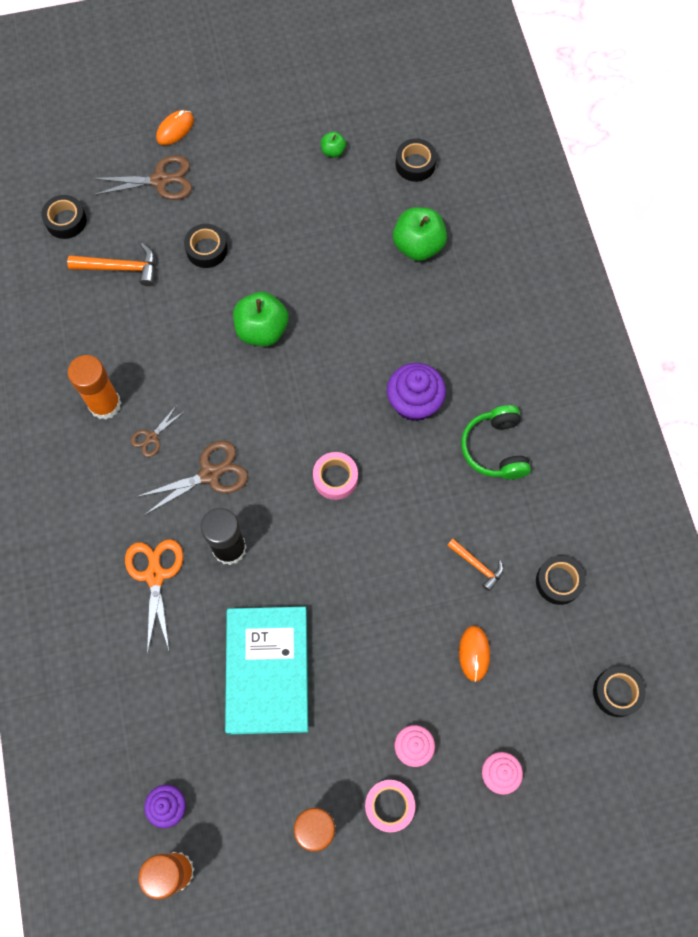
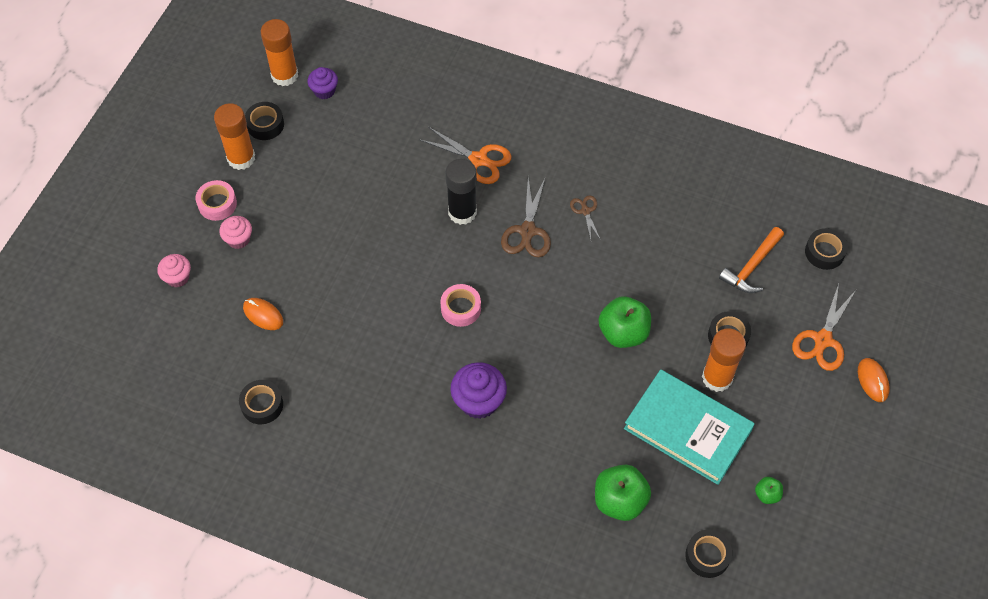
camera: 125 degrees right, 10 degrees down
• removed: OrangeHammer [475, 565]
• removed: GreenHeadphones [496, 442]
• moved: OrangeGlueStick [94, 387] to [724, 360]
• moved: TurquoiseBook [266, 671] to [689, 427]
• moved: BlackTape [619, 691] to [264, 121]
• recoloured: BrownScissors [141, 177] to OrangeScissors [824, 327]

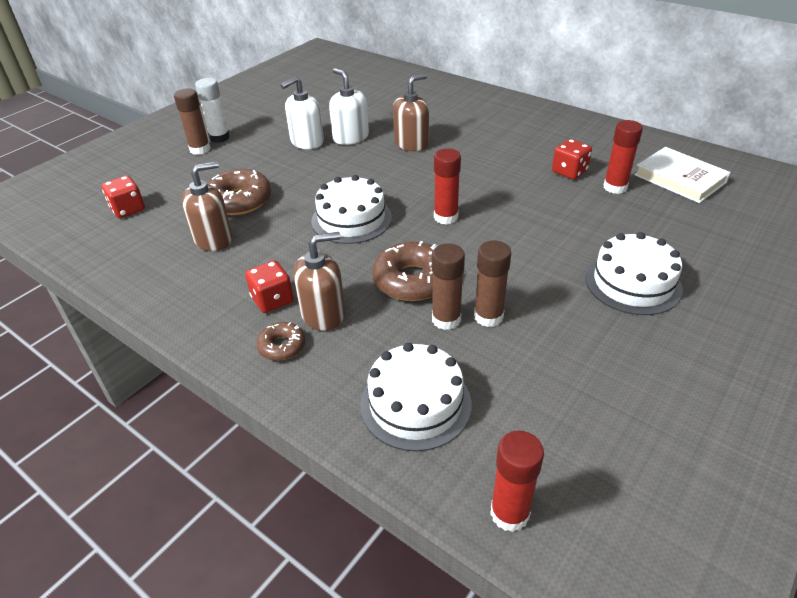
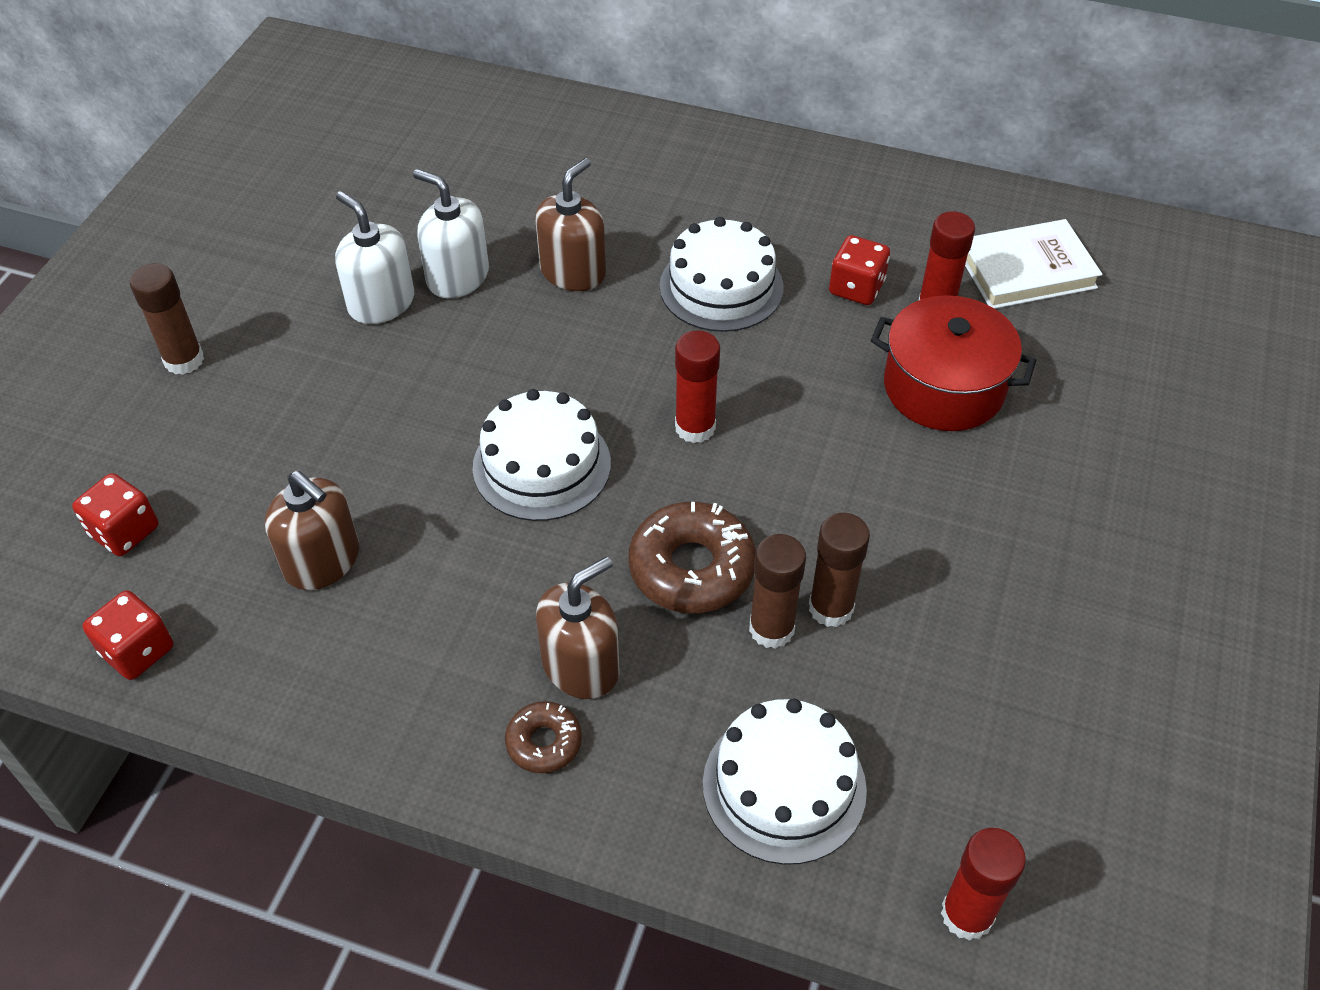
camera: 20 degrees left, 10 degrees up
• removed: WhiteGlueStick [212, 110]
• removed: BrownDonut [239, 192]
• added: RedPot [953, 363]
• moved: RedDice [269, 286] to [128, 635]
• moved: WhiteCake [634, 273] to [722, 274]
• turned: BrownSoapDispenser [207, 206] = [312, 530] 90 degrees clockwise
• turned: WhiteSoapDispenser [302, 112] = [374, 257] 105 degrees clockwise
• turned: WhiteBook [682, 175] = [1034, 264] 45 degrees counterclockwise

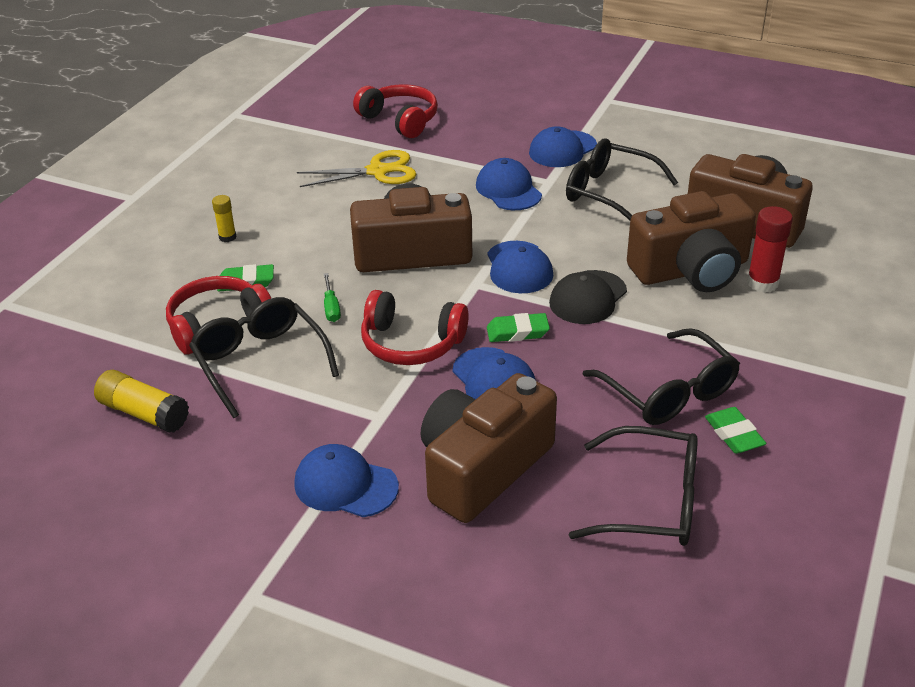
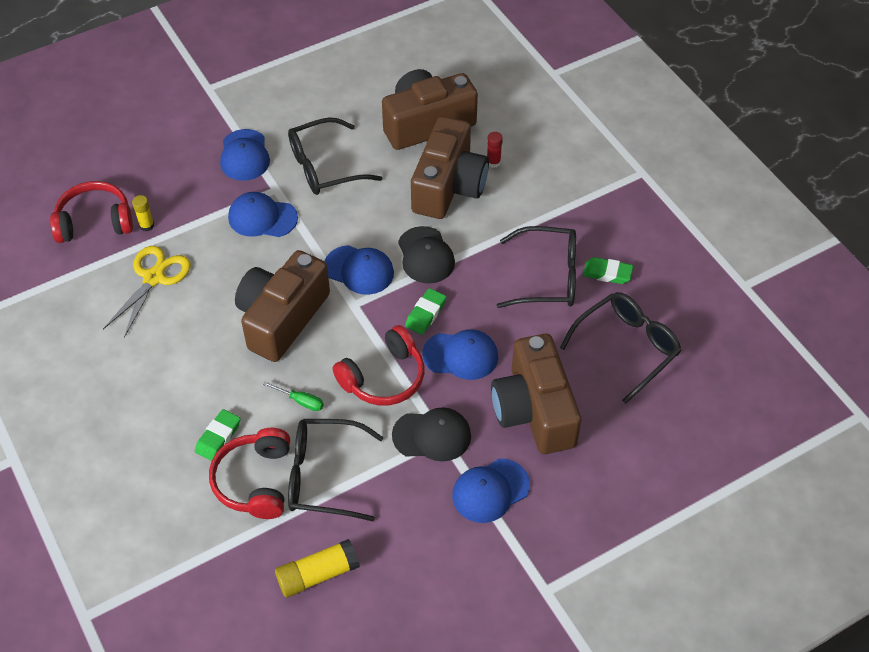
camera: 55 degrees left, 15 degrees up
• added: BlackCap [431, 434]
• moved: YellowGlueStick [224, 218] to [143, 213]
• resized: RedGlueStick [770, 249] = [495, 150] x0.59

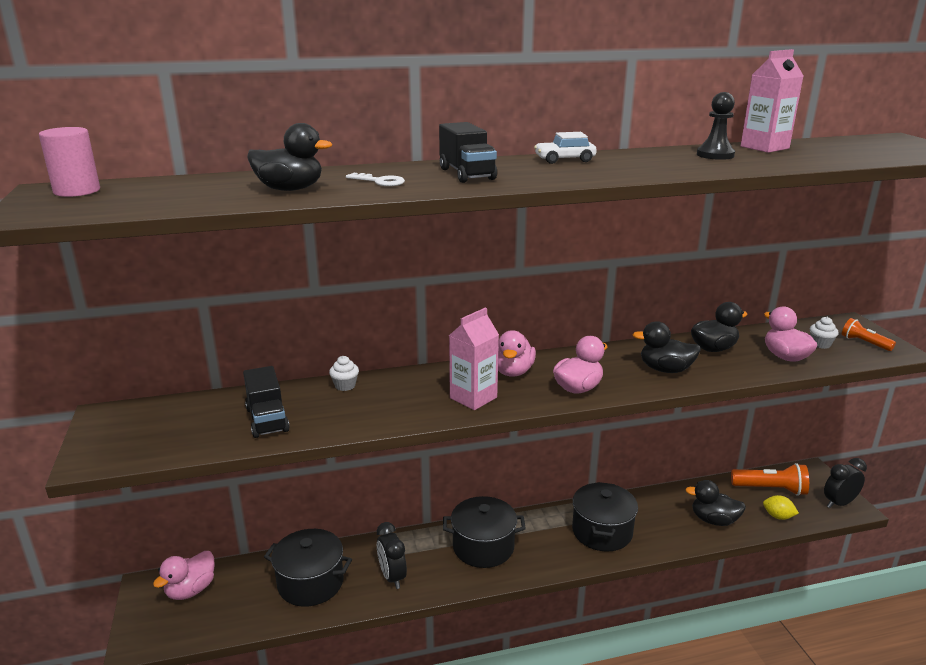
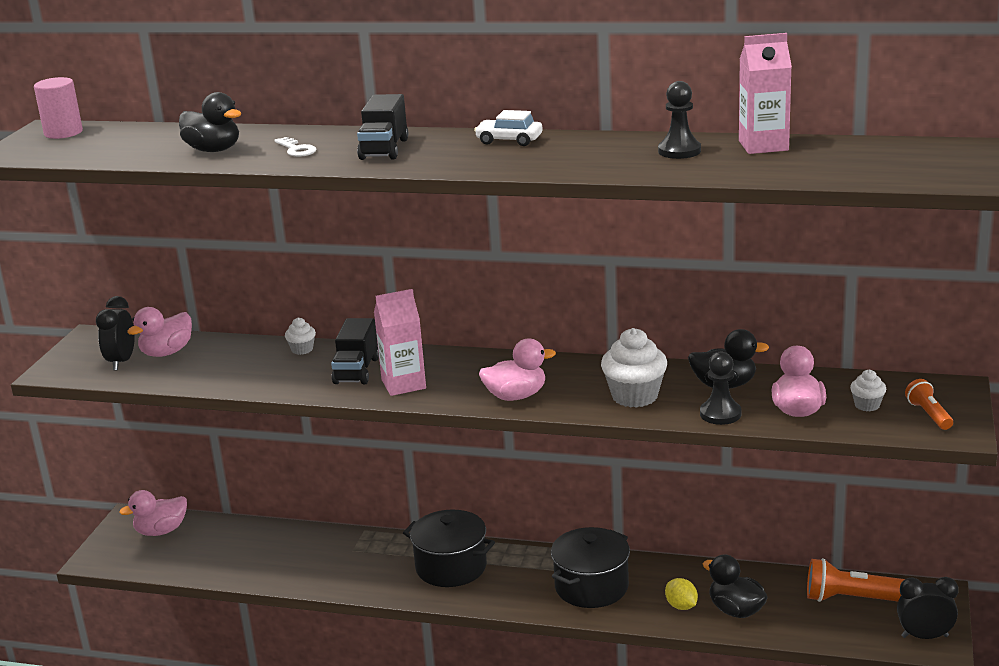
camera: 30 degrees right, 0 degrees up
• removed: BlackPot [308, 568]
• added: BlackPawn [720, 388]
• moved: BlackTruck [266, 402] to [355, 351]
• moved: BlackClock [392, 555] to [115, 333]
• moved: PinkDuck [517, 353] to [159, 332]
• moved: YellowLemon [781, 507] to [681, 594]
• replaced: BlackDuck [666, 347] to WhiteCupcake [634, 368]
• turned: OrangeFlashlight [770, 479] = [856, 580] 150 degrees clockwise

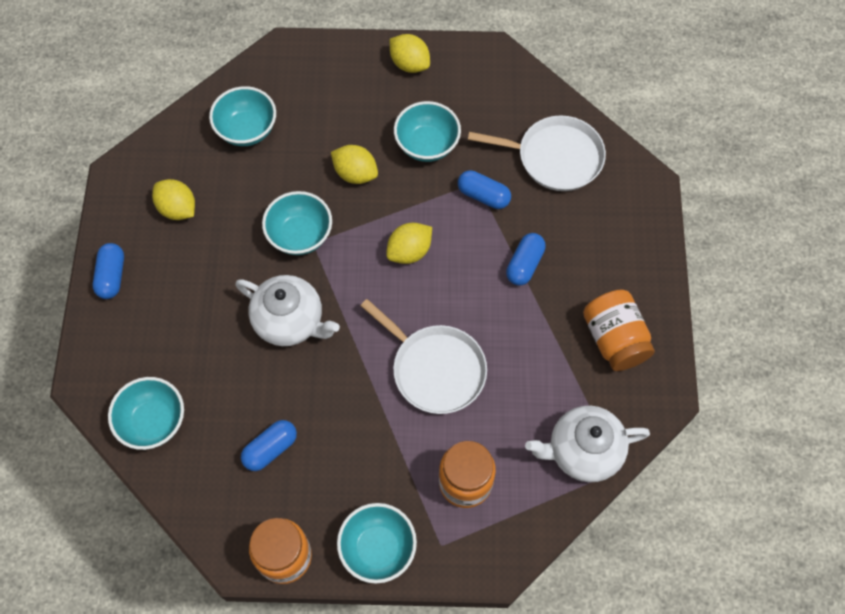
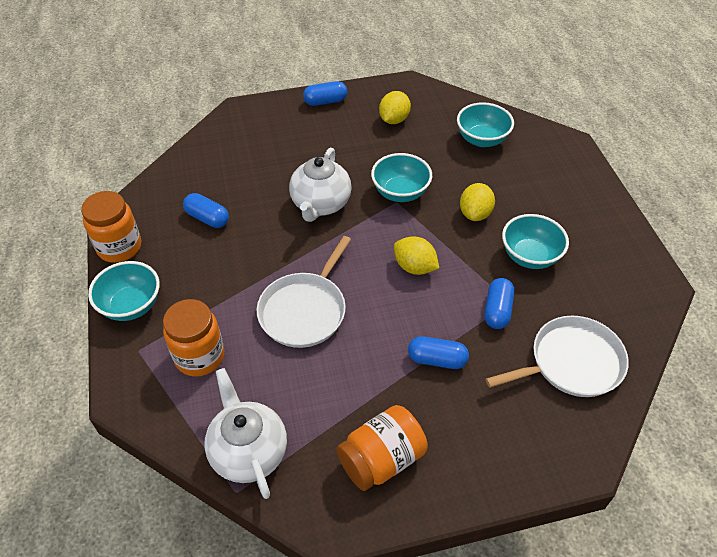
camera: 75 degrees right, 15 degrees down
• removed: TurquoiseBowl [146, 413]
• removed: YellowLemon [410, 53]
• turned: WhitePan [537, 153] = [557, 356] 105 degrees counterclockwise

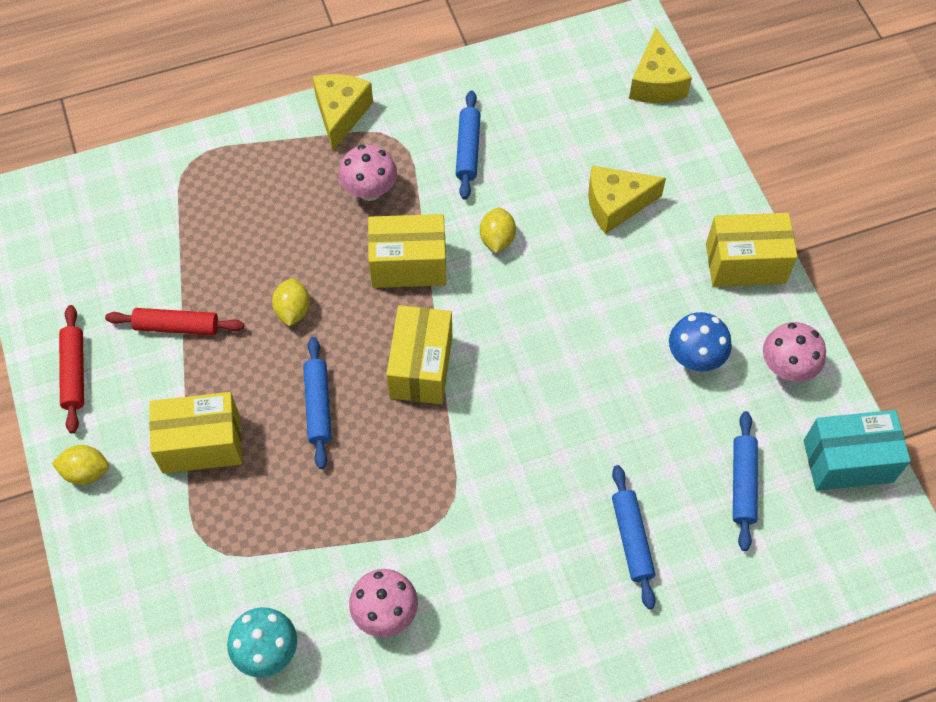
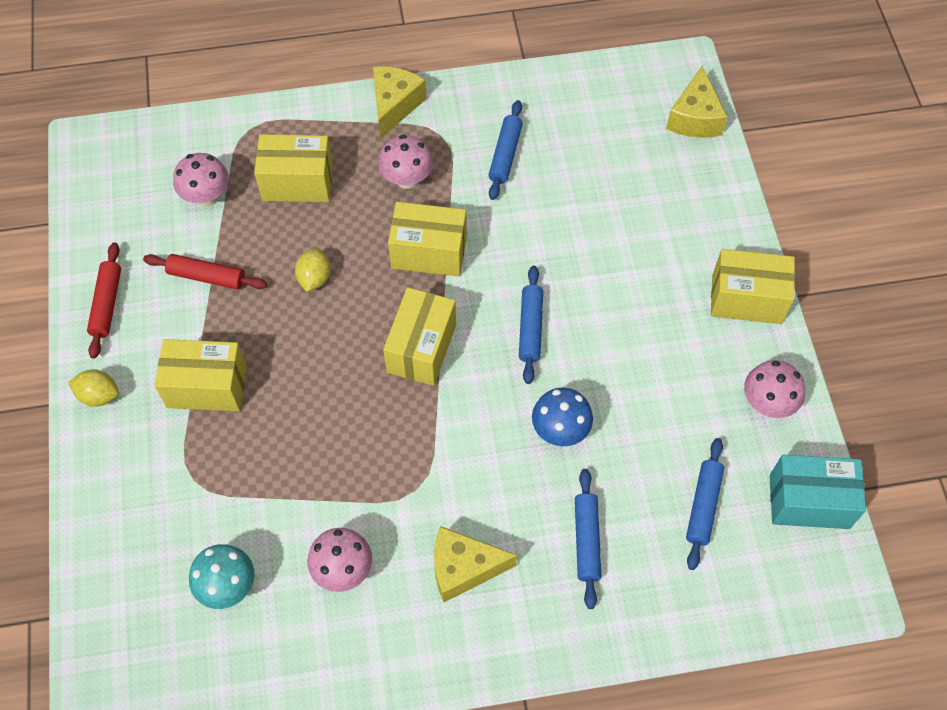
camera: 10 degrees right, 0 degrees up
• removed: YellowLemon [498, 230]
• added: PinkMushroom [201, 179]
• added: YellowBox [293, 168]
• moved: BlueRollingPin [317, 403] to [531, 325]
• moved: YellowCheese [627, 199] to [475, 564]
• moved: BlueMushroom [700, 341] to [562, 417]

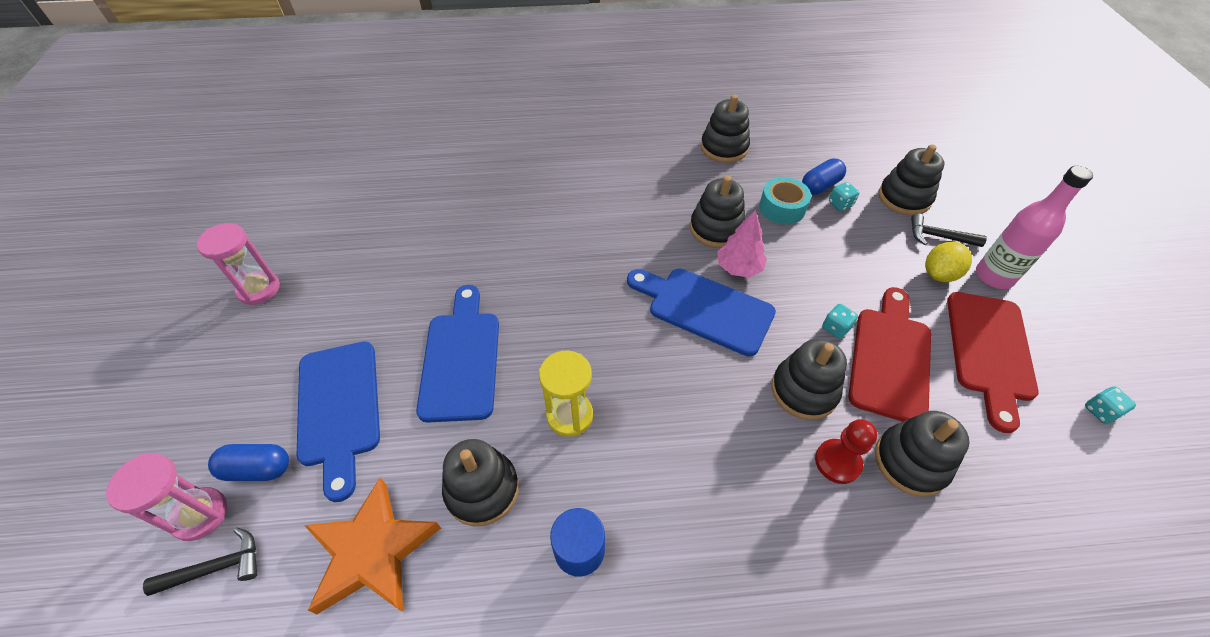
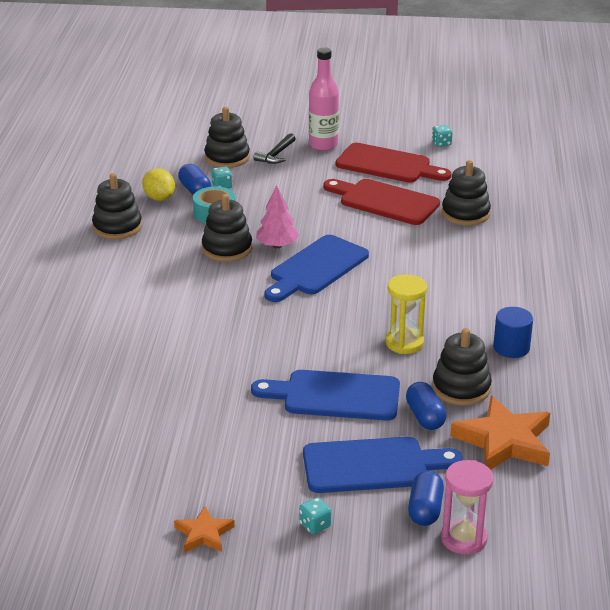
camera: 80 degrees left, 20 degrees down
• removed: BlackHammer [200, 561]
• removed: BlackStackingToy [809, 379]
• removed: RedPawn [846, 451]
• added: BlueCapsule [426, 406]
• moved: TurquoiseDice [840, 321] to [315, 515]
• moved: YellowLemon [948, 262] to [158, 184]
• replaced: PinkHourglass [238, 264] to OrangeStar [204, 529]

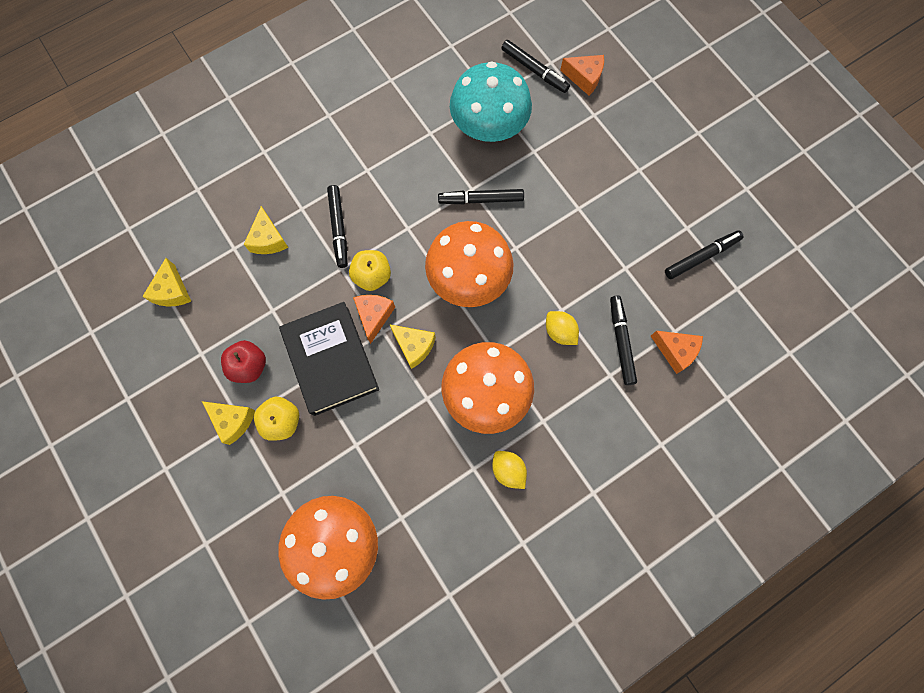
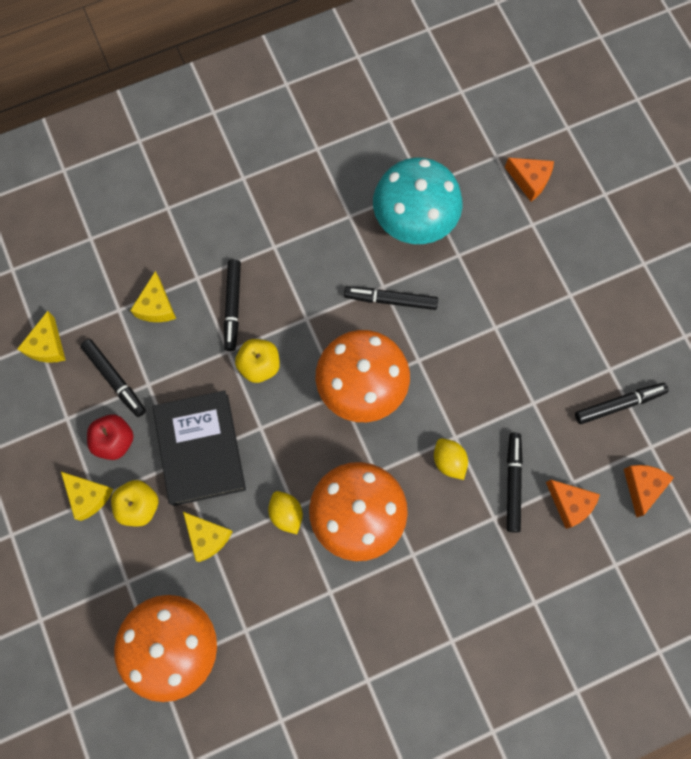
camera: 10 degrees right, 0 degrees up
• moved: OrangeCheese [374, 319] to [649, 491]
• moved: YellowCheese [412, 346] to [208, 537]
• moved: YellowLemon [509, 470] to [285, 512]
• moved: BlackMarker [536, 66] to [113, 378]

